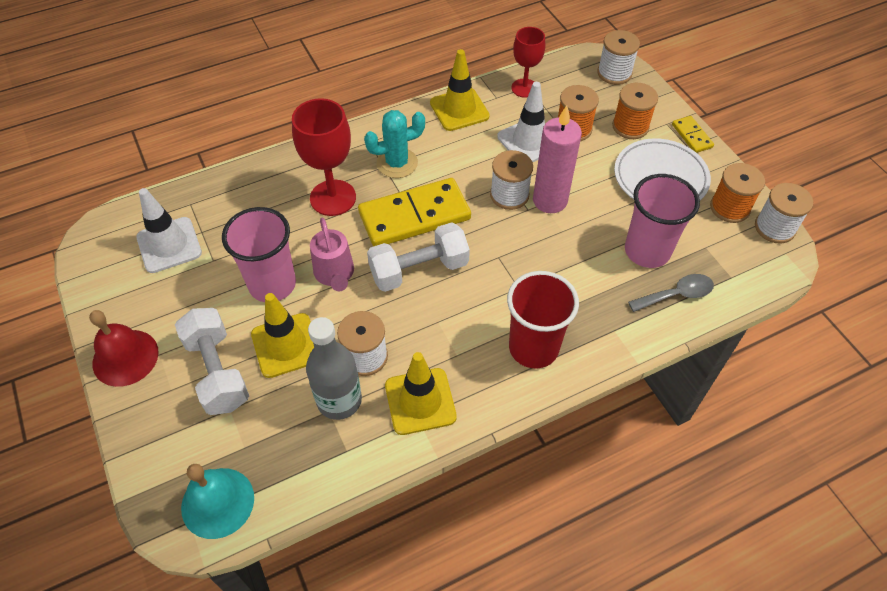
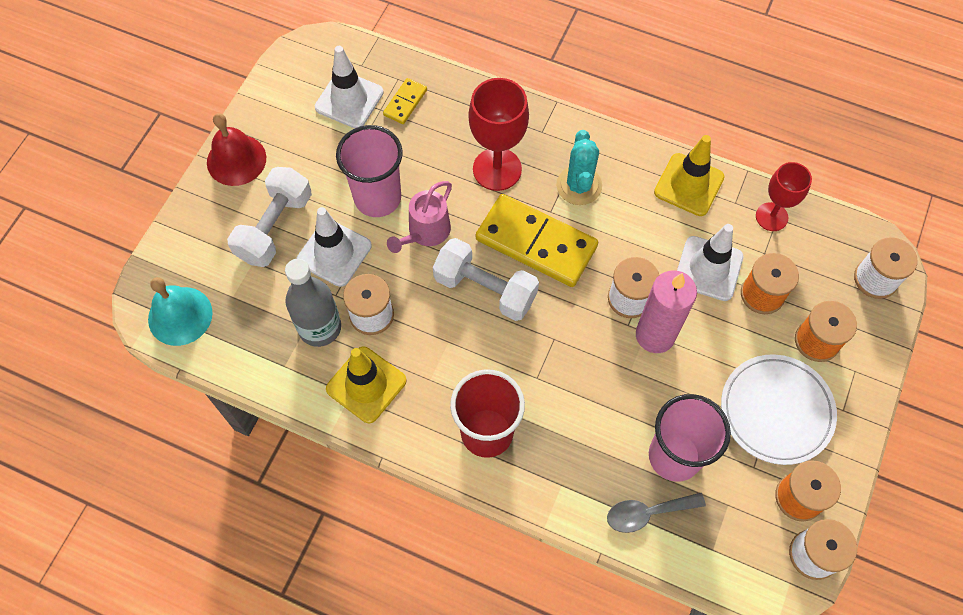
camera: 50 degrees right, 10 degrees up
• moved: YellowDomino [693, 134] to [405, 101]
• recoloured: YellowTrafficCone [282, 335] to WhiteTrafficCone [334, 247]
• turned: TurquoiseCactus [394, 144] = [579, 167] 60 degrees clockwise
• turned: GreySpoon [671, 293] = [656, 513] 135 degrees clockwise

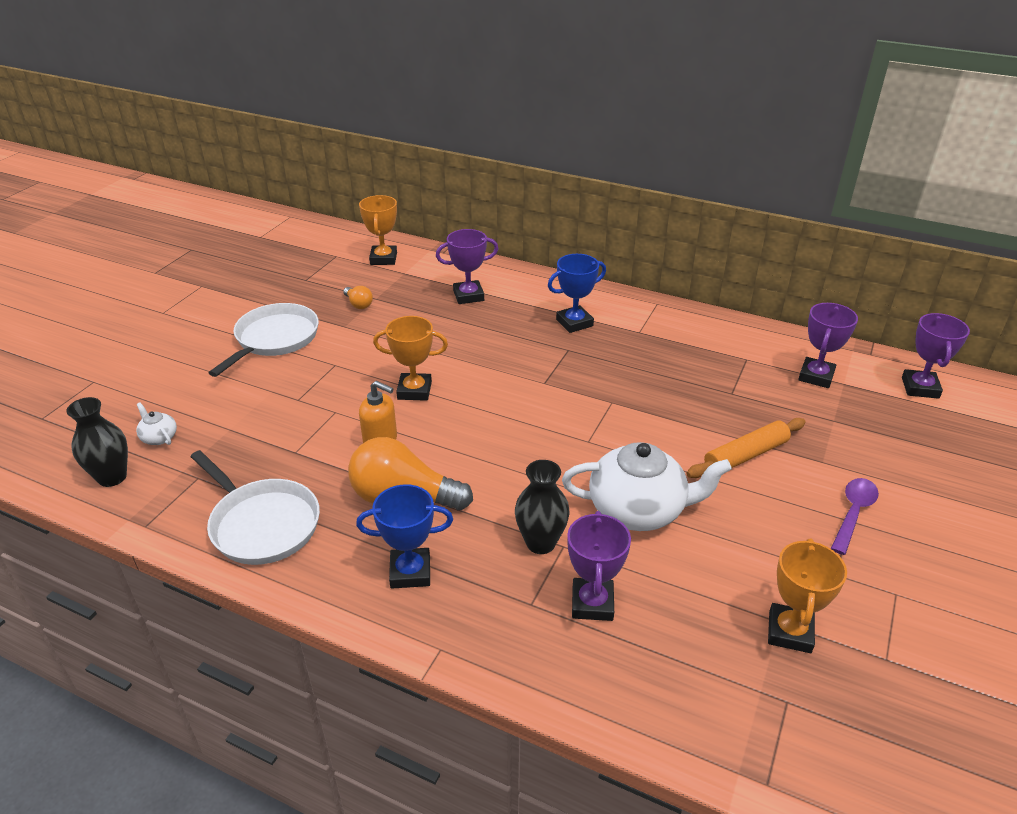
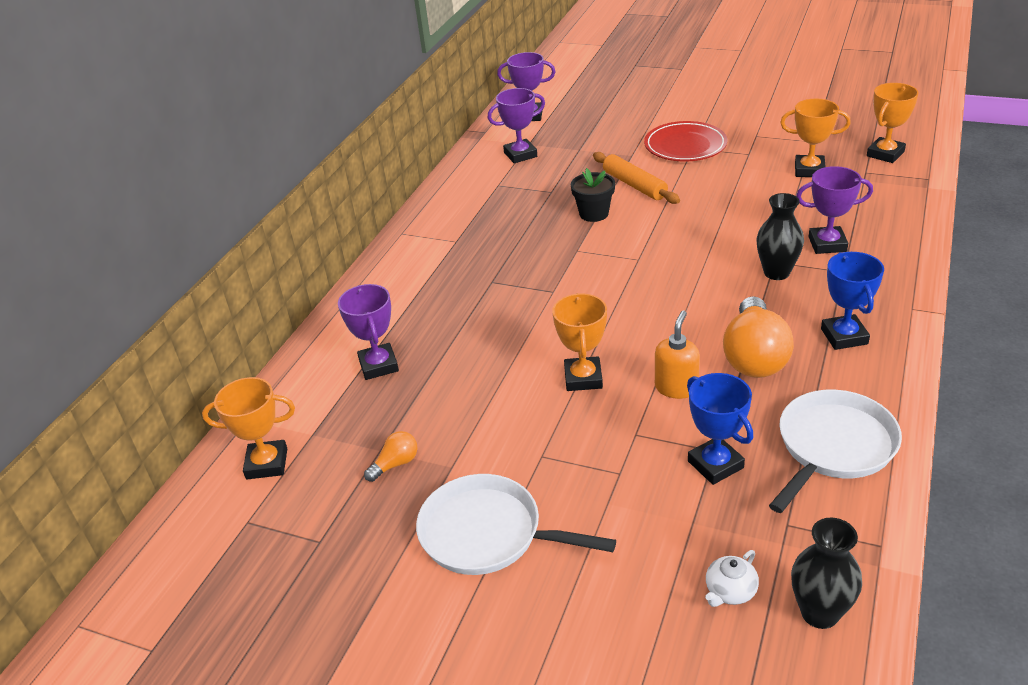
camera: 90 degrees left, 0 degrees up
• removed: WhiteTeapot [647, 486]
• added: BlackFlowerPot [593, 195]
• added: OrangeTrophy [893, 123]
• moved: BlueTrophy [577, 293] to [720, 429]
• replaced: PurpleSpoon [855, 516] to RedPlate [685, 141]
• turned: PurpleTrophy [828, 345] = [516, 125] 45 degrees counterclockwise

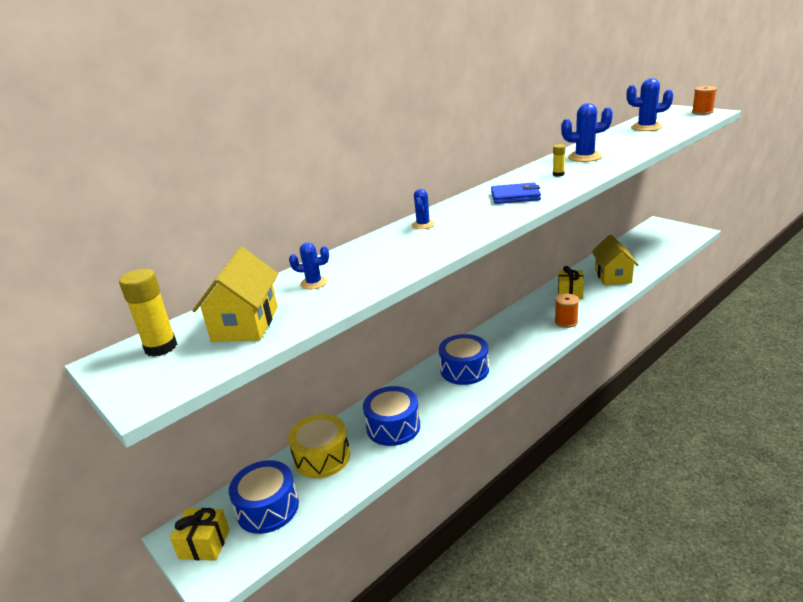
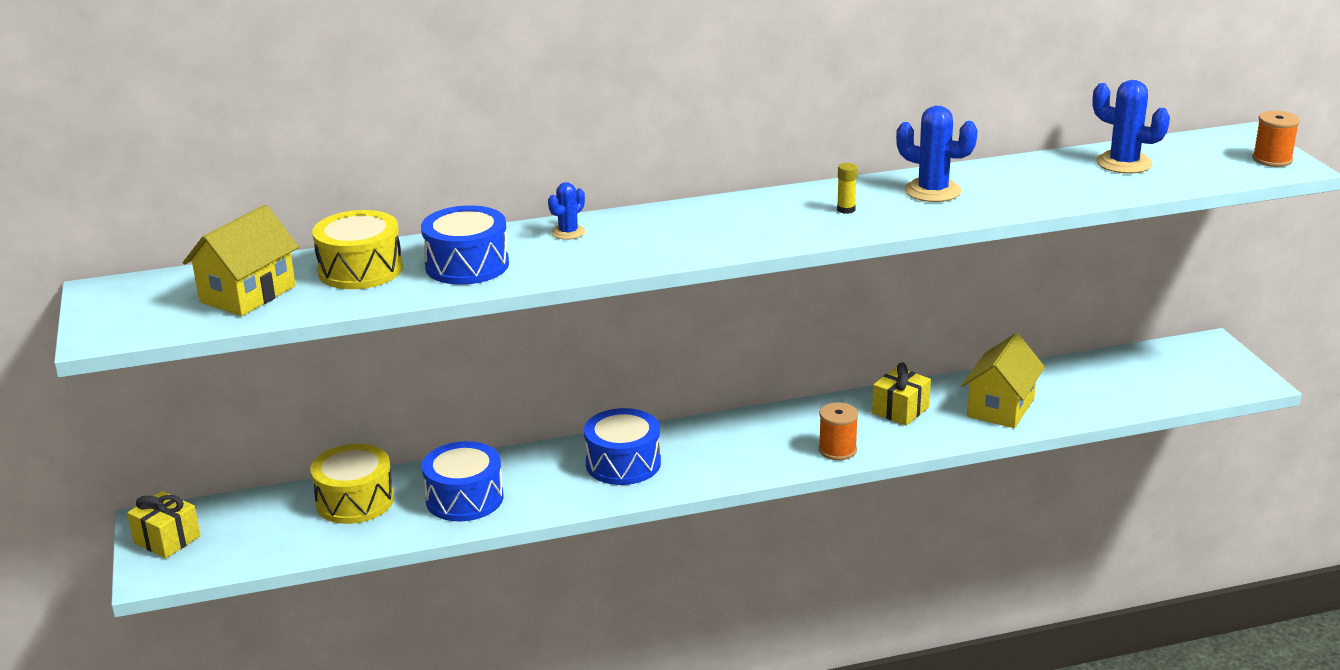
camera: 25 degrees right, 0 degrees up
• removed: YellowGlueStick [148, 313]
• removed: BlueWallet [516, 193]
• moved: BlueDrum [264, 497] to [465, 245]
• replaced: BlueCactus [309, 265] to YellowDrum [357, 249]

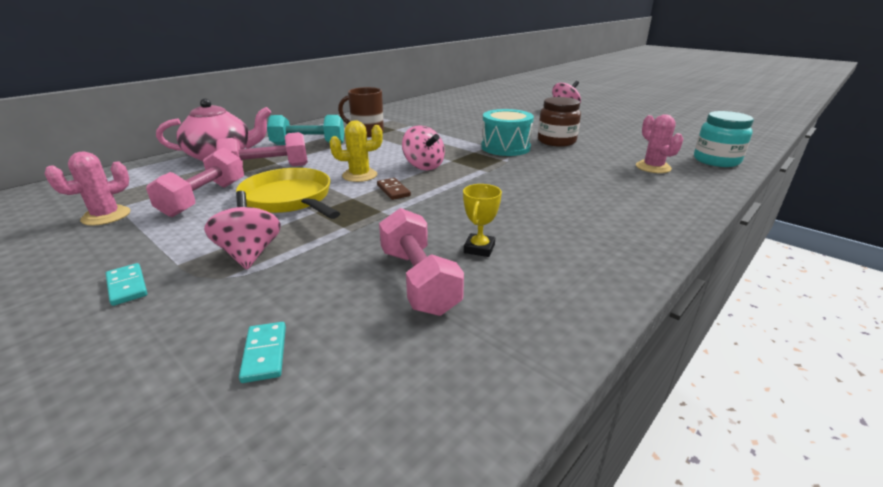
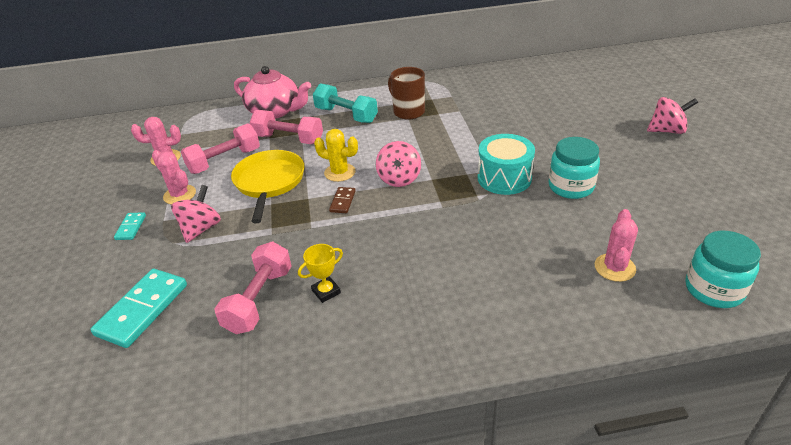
camera: 40 degrees right, 10 degrees up
• added: PinkCactus [174, 177]
• recoloured: BrownJar [559, 122] to TurquoiseJar [574, 168]
• resized: TurquoiseDomino [262, 352] = [138, 308] x2.03

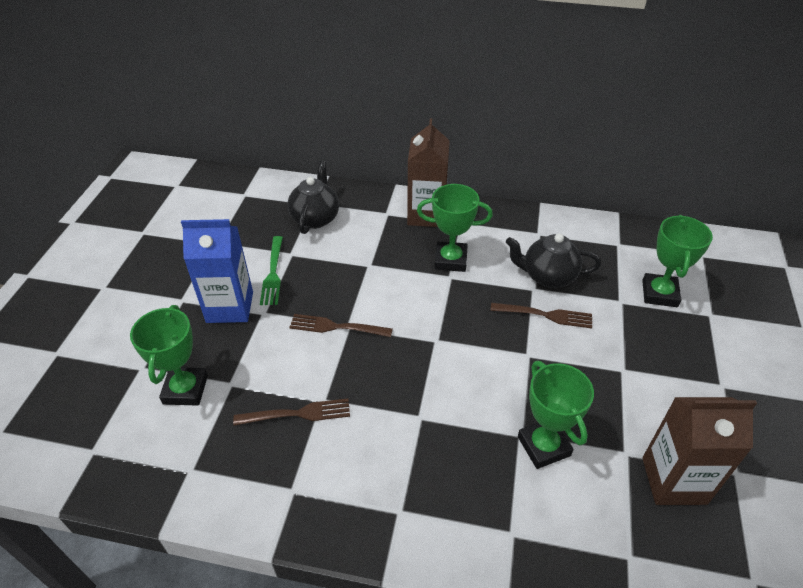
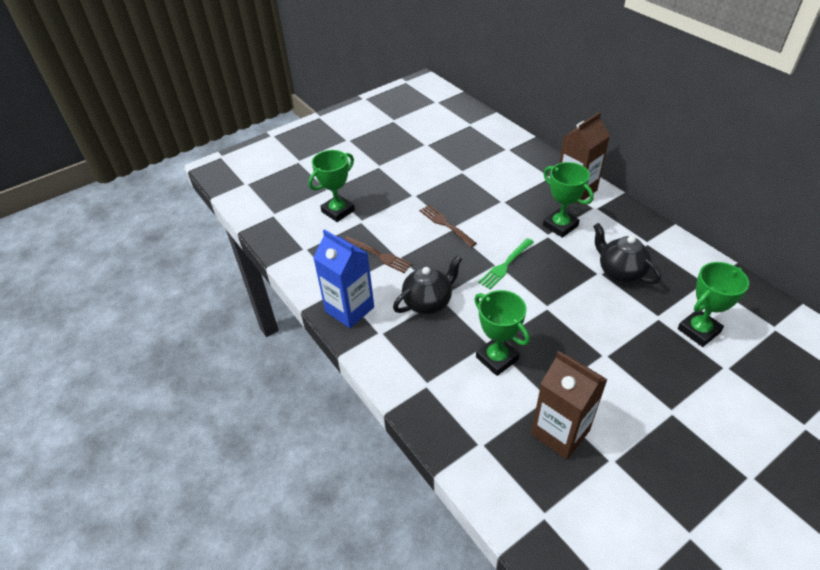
camera: 45 degrees right, 0 degrees up
• removed: BrownFork [541, 315]
• moved: BlueCarton [217, 271] to [343, 278]
• moved: GreenFork [271, 270] to [506, 264]
• moved: BlackTeapot [313, 197] to [427, 284]
• turned: GreenTrophy [556, 415] = [502, 333] 60 degrees counterclockwise

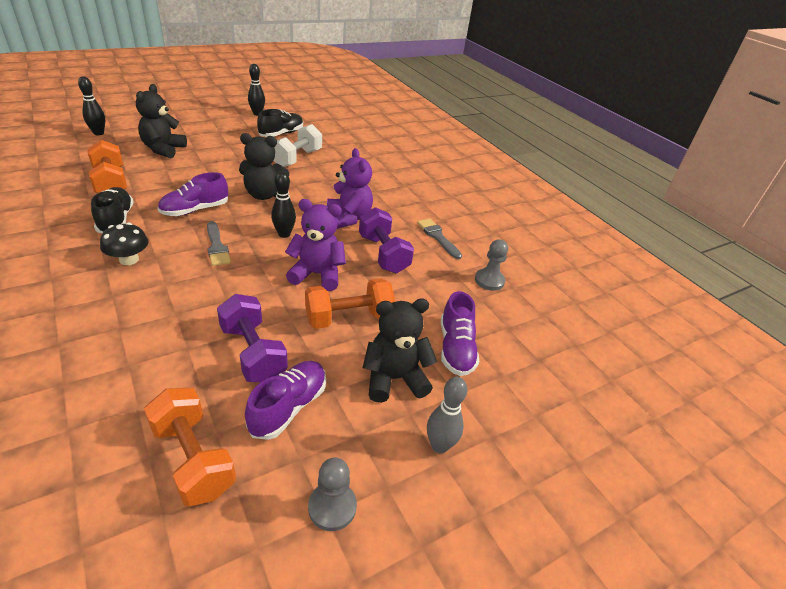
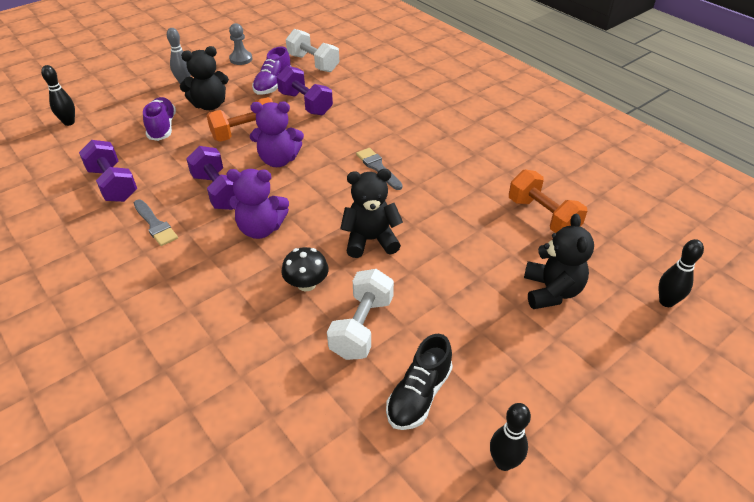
camera: 175 degrees right, 5 degrees up
• removed: BlackShoe [112, 210]
• removed: PurpleShoe [193, 194]
• moved: BlackMushroom [124, 244] to [305, 269]
• moved: BlackBowlingPin [283, 204] to [58, 95]
• replaced: GreyPawn [491, 265] to PurpleDumbbell [108, 171]
• recoloured: OrangeDumbbell [190, 447] to WhiteDumbbell [312, 50]
• turned: PurpleTeddyBear [350, 188] = [257, 204] 60 degrees counterclockwise

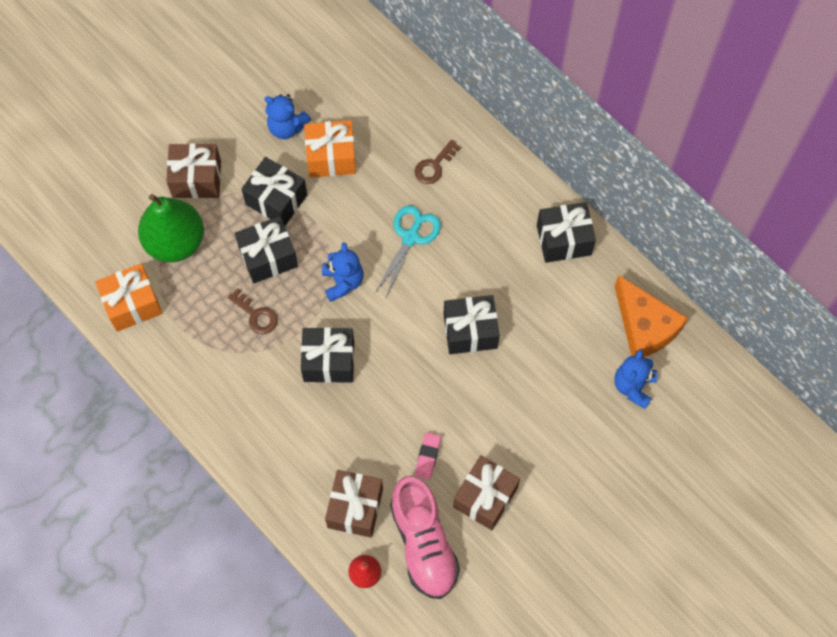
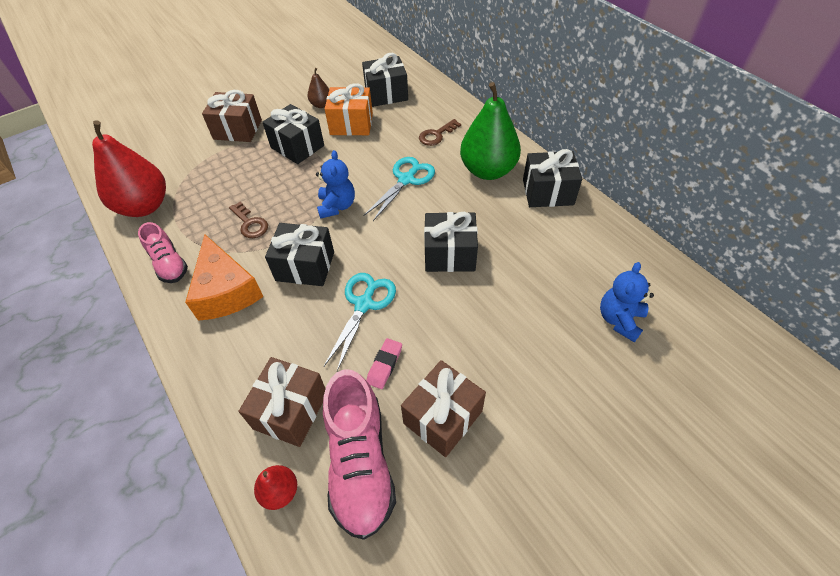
camera: 10 degrees right, 15 degrees down
• added: PinkShoe [163, 252]
• added: TurquoiseScissors [360, 322]
• moved: GreenPear [171, 228] to [490, 131]
• moved: BlackGift [266, 249] to [385, 80]
• moved: OrangeCheese [651, 316] to [224, 278]
• replaced: OrangeGift [128, 298] to RedPear [129, 168]
• replaced: BlueTeddyBear [287, 116] to BrownPear [318, 88]

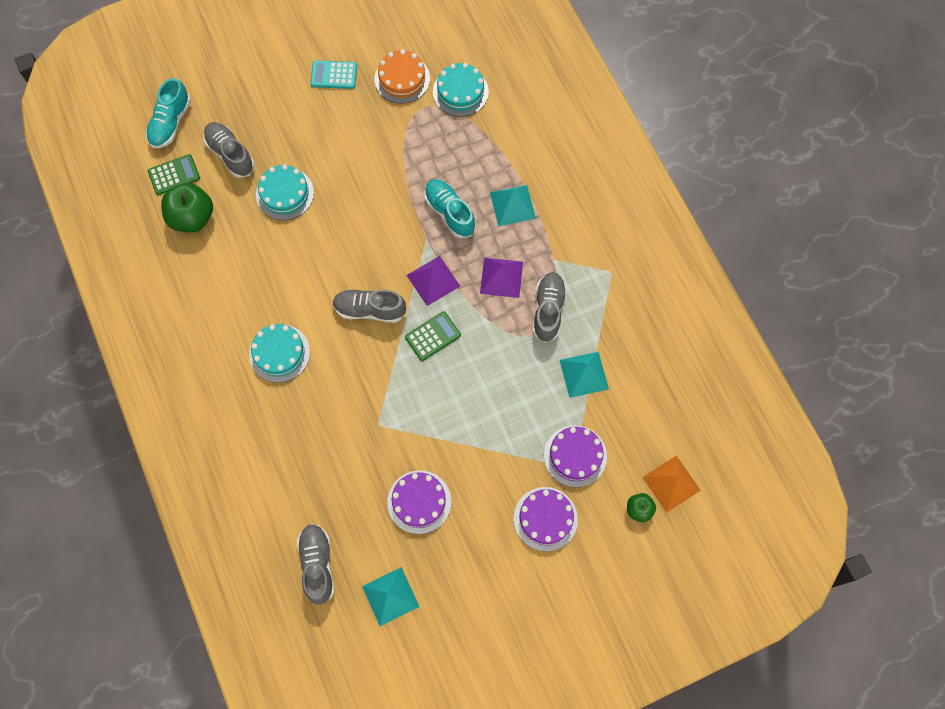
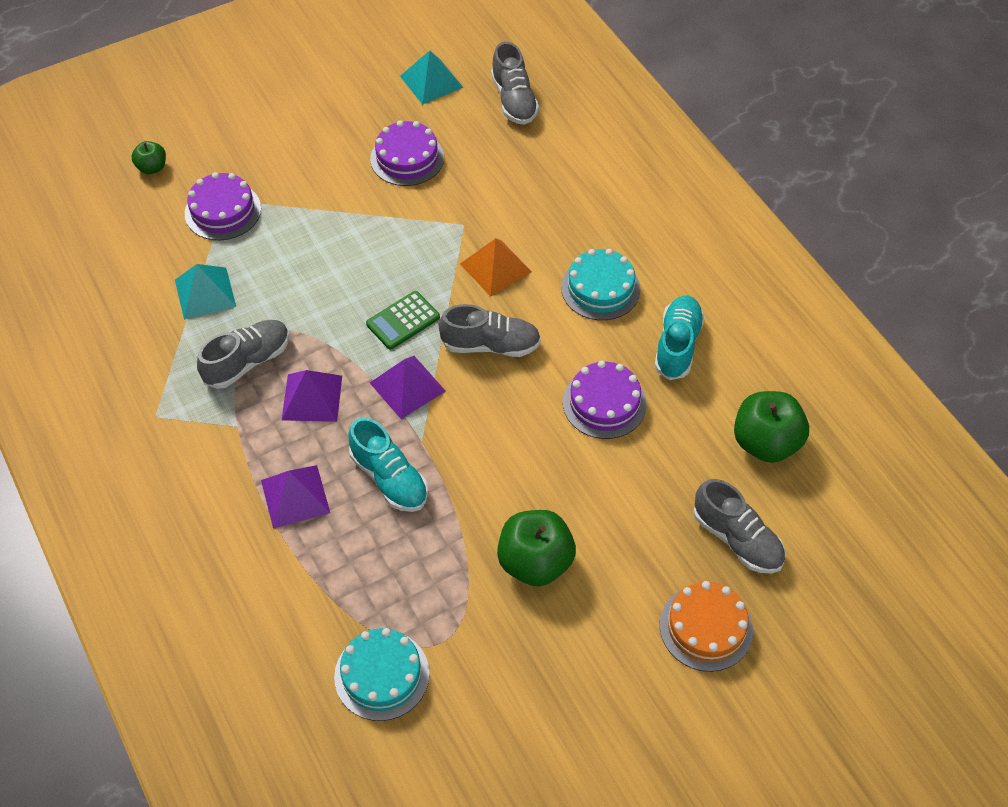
camera: 175 degrees right, 15 degrees down
• removed: GreenCalculator [174, 174]
• removed: TurquoiseCake [285, 192]
• removed: TurquoiseCalculator [333, 74]
• added: GreenApple [536, 548]
• moved: TurquoiseShoe [168, 113] to [679, 338]
• moved: OrangeCake [402, 76] to [706, 626]
• moved: PurpleCake [546, 519] to [605, 400]
• moved: OrangePyramid [671, 484] to [496, 267]
• recoloured: TurquoisePyramid [513, 205] to PurplePyramid [295, 497]
• turned: GreyShoe [550, 307] = [243, 354] 135 degrees counterclockwise

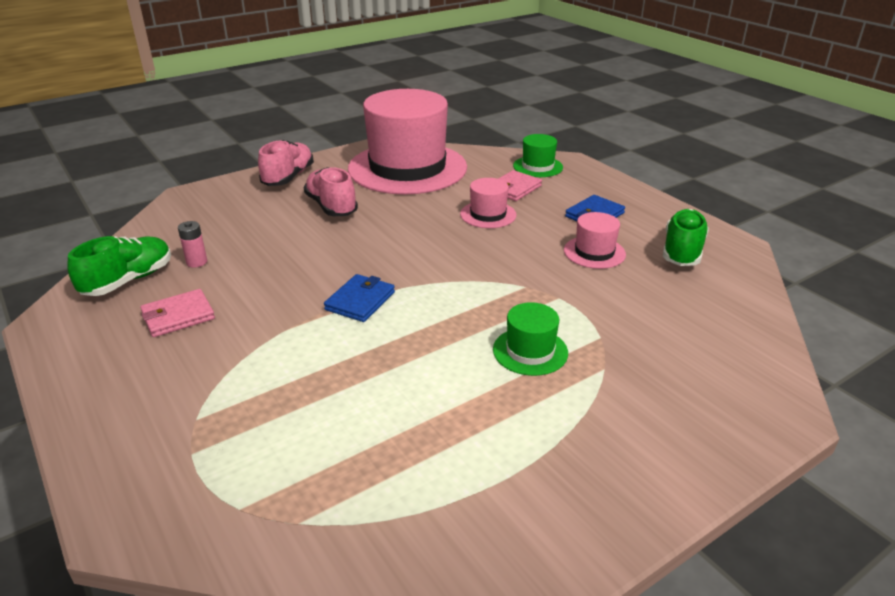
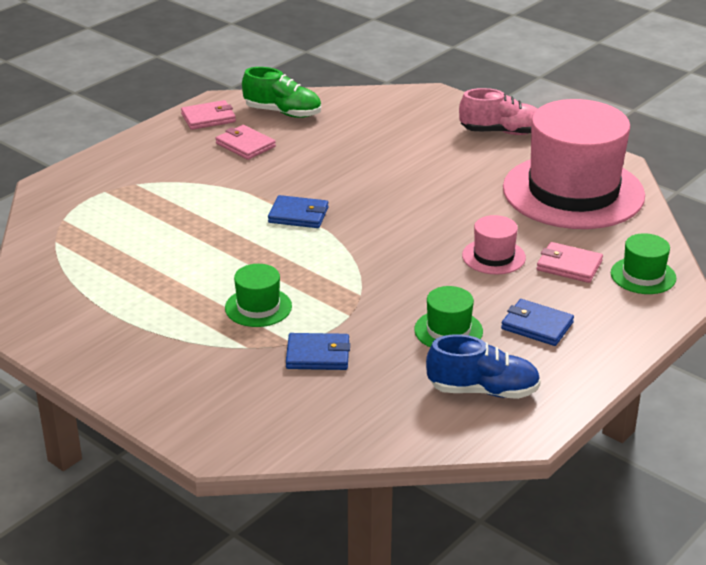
camera: 75 degrees right, 0 degrees up
• removed: PinkBattery [192, 244]
• removed: PinkShoe [331, 191]
• added: PinkWallet [208, 115]
• added: BlueWallet [318, 351]
• recoloured: PinkHat [595, 240] to GreenHat [448, 316]
• recoloured: GreenShoe [686, 237] to BlueShoe [483, 366]

